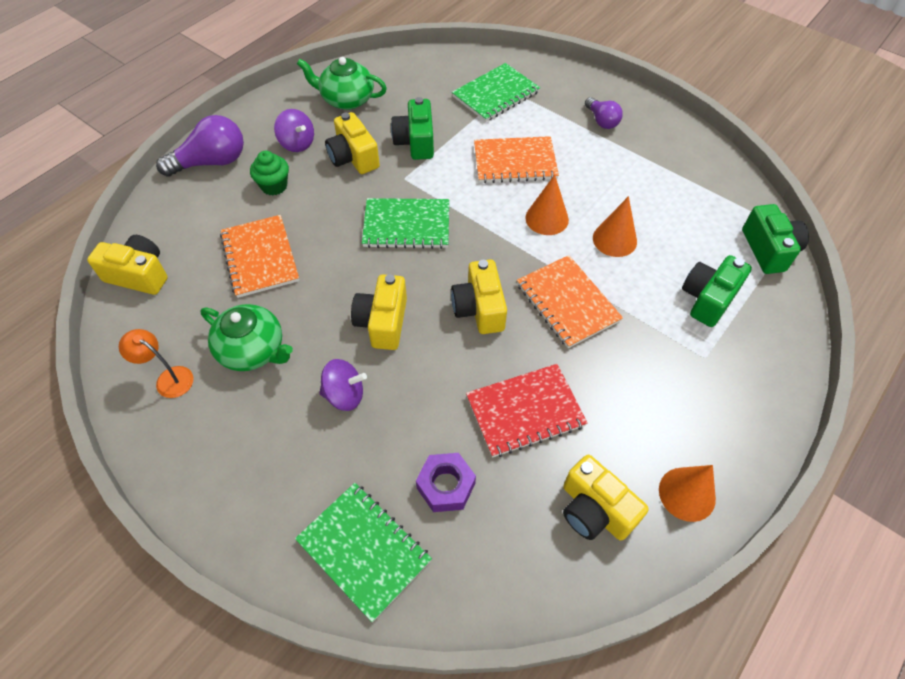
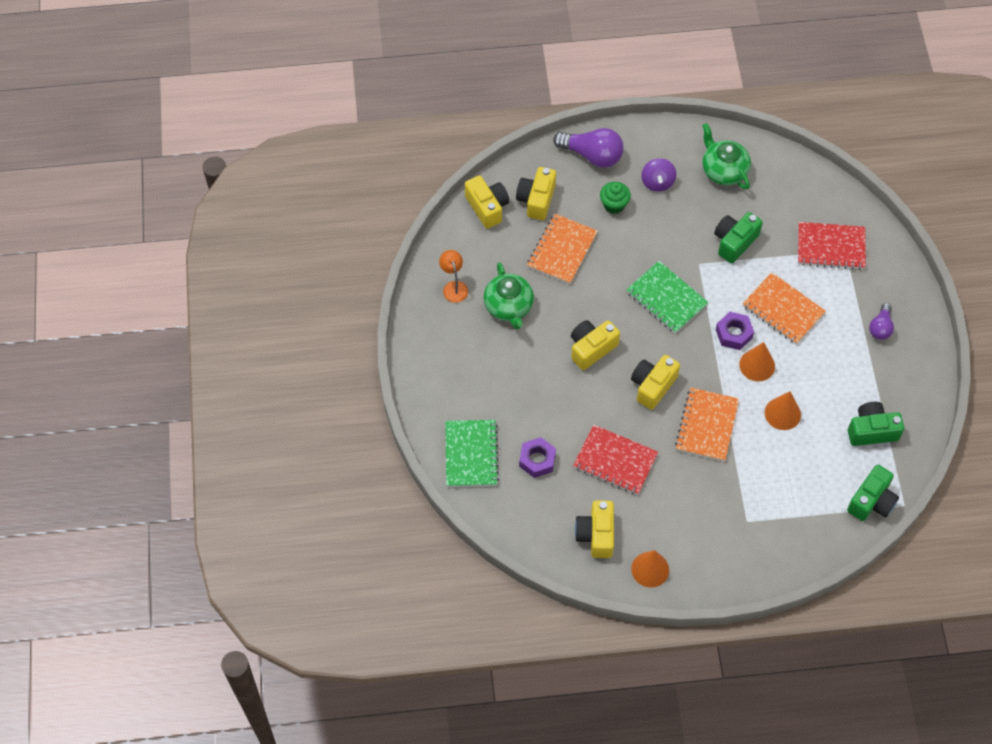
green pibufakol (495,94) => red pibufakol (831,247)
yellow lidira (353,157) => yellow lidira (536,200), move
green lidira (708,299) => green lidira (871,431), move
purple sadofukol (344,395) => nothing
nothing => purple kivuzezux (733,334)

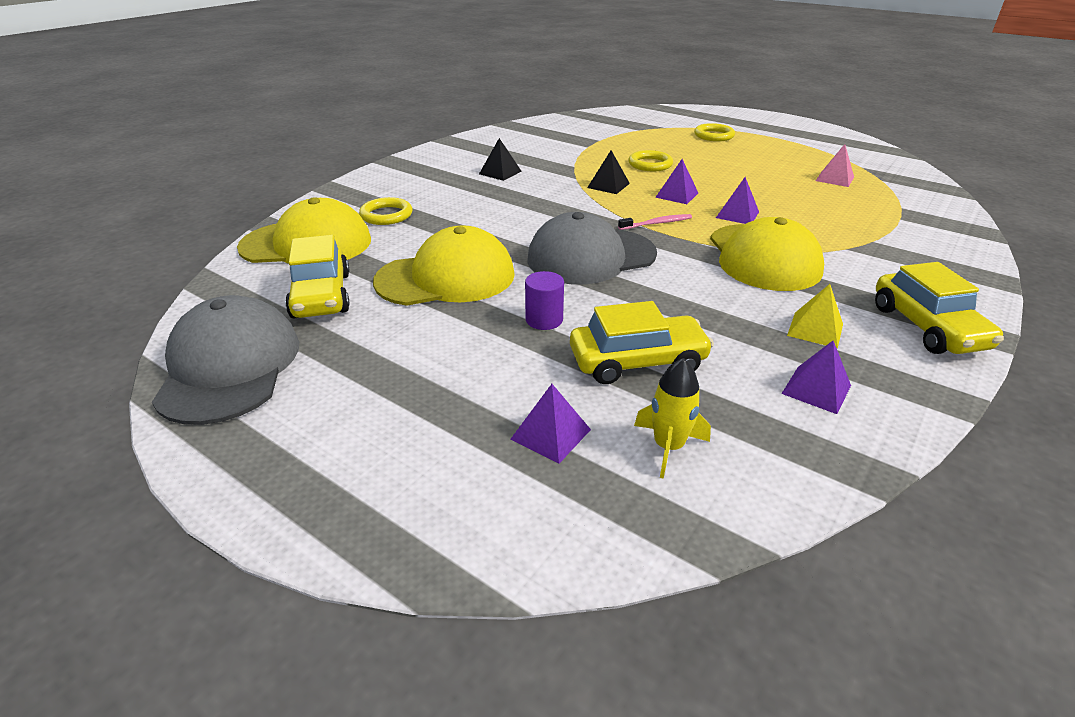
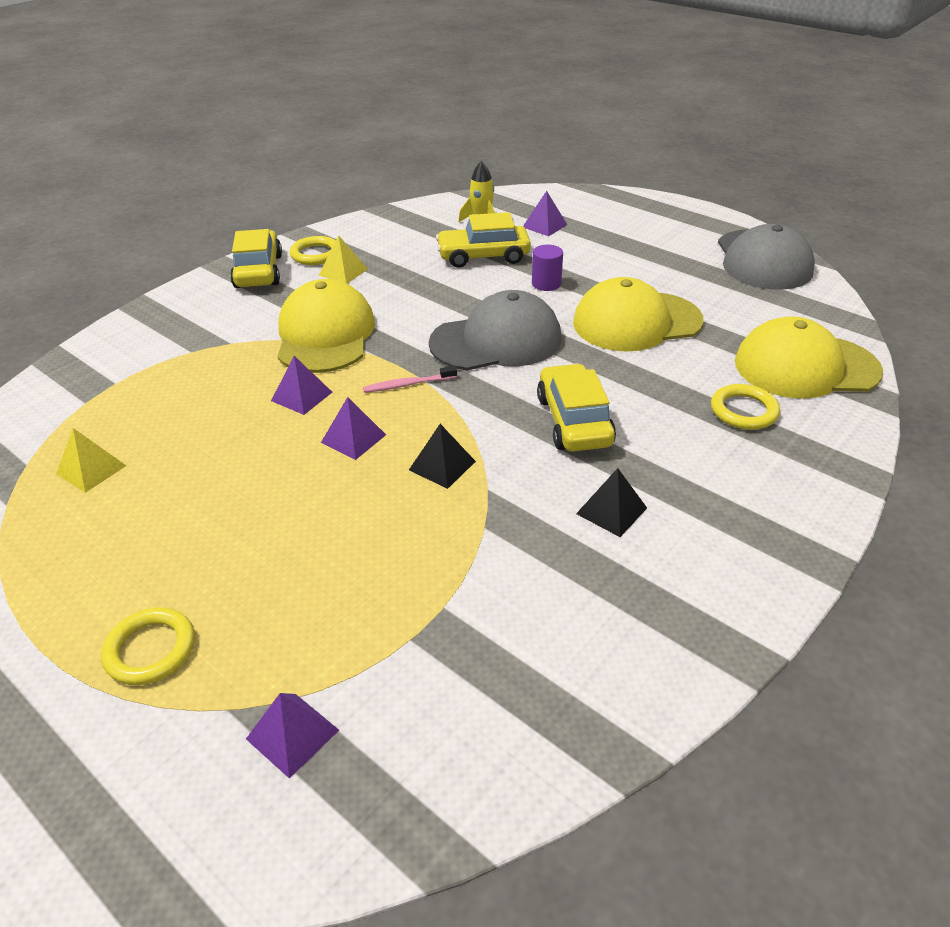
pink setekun (834,178) => yellow setekun (91,469)
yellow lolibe (650,164) => yellow lolibe (315,254), move
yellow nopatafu (321,295) => yellow nopatafu (573,421), move
purple setekun (816,389) => purple setekun (292,734), move

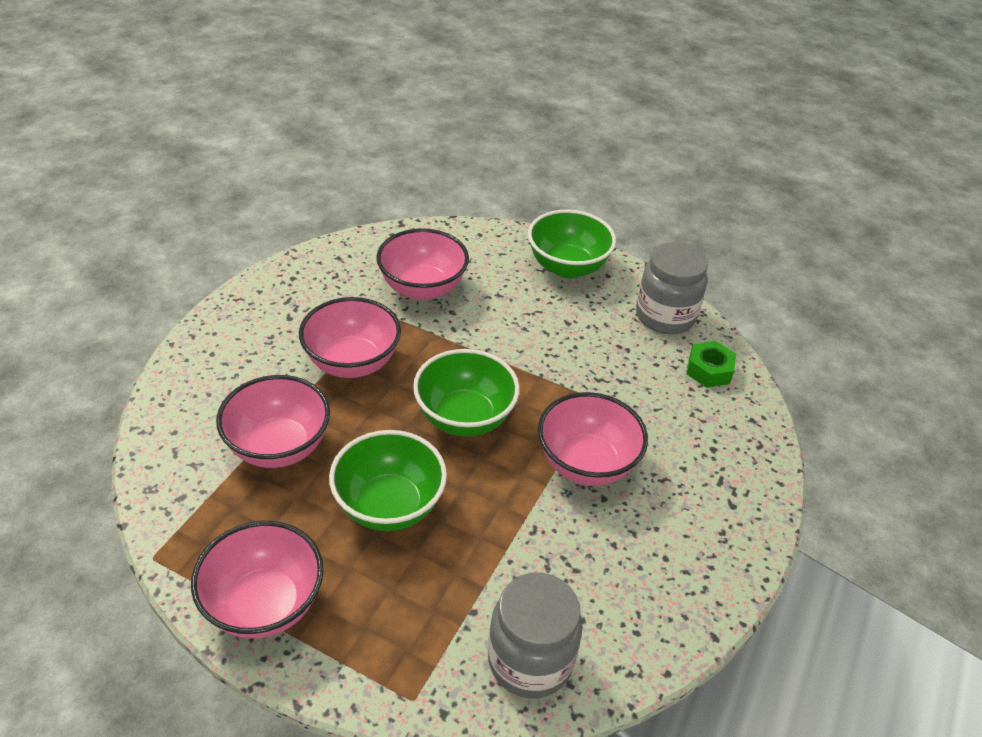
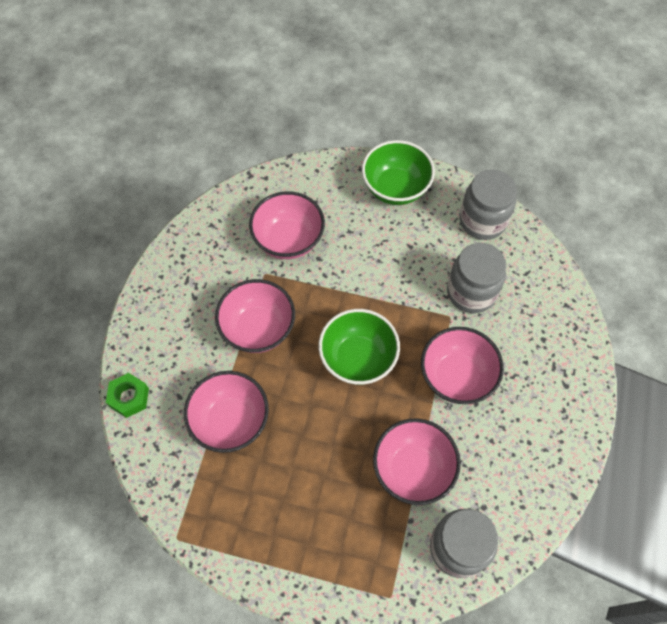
green kivuzezux (709,370) => green kivuzezux (129,397), move
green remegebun (389,505) => nothing
pink remegebun (264,604) => pink remegebun (413,469), move
nothing => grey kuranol (471,292)

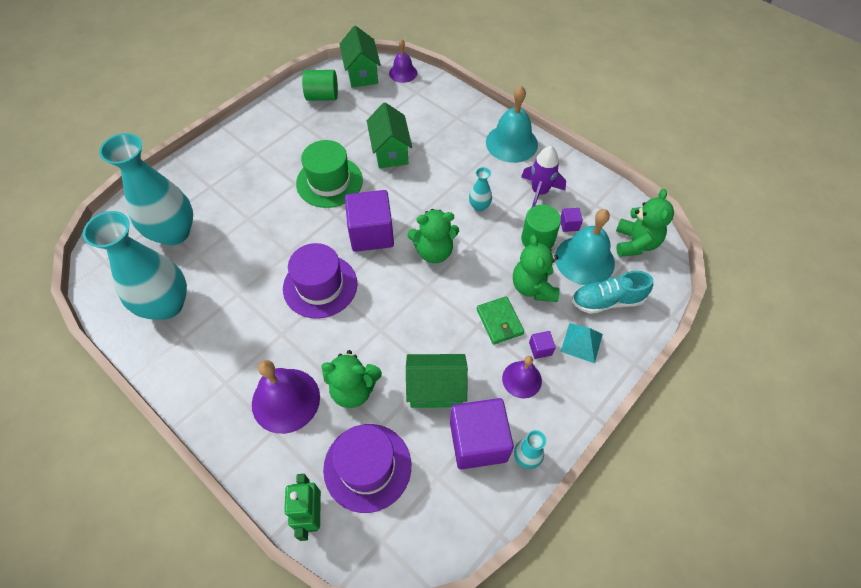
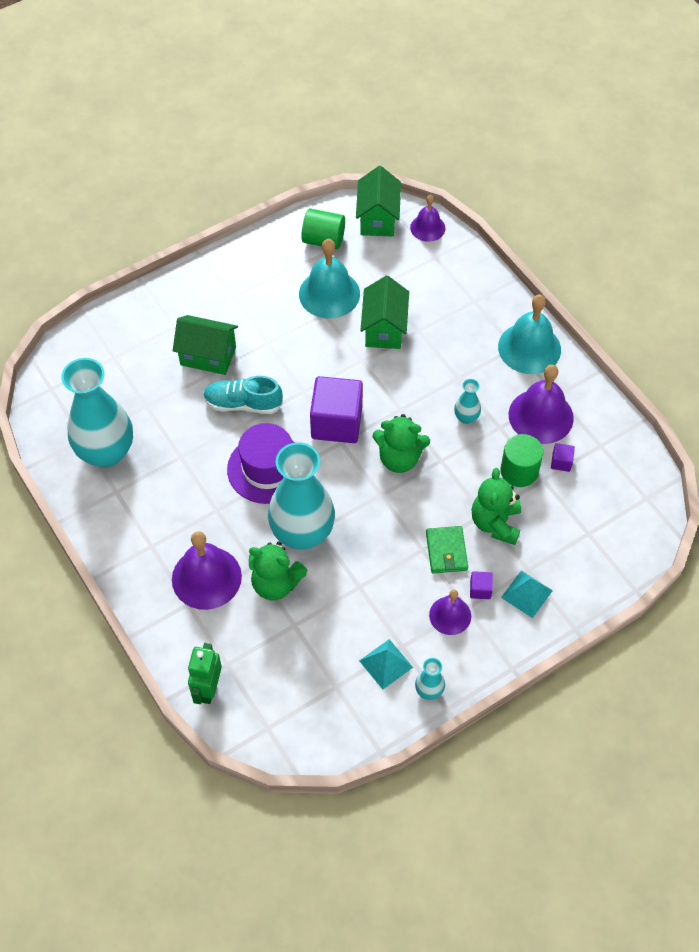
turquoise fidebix (174,233) => turquoise fidebix (302,533), move
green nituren (329,182) => nothing
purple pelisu (539,192) => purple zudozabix (541,416)
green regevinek (635,243) => nothing
turquoise zudozabix (584,260) => turquoise zudozabix (329,293), move
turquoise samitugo (607,301) => turquoise samitugo (243,404), move
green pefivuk (436,389) => green pefivuk (208,356), move
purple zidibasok (478,441) => turquoise setekun (386,664)
purple nituren (367,467) => nothing

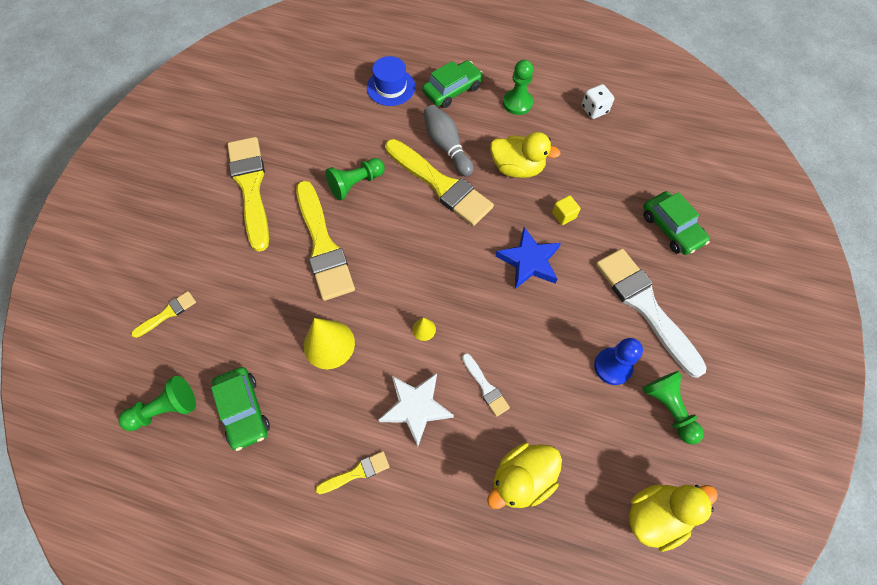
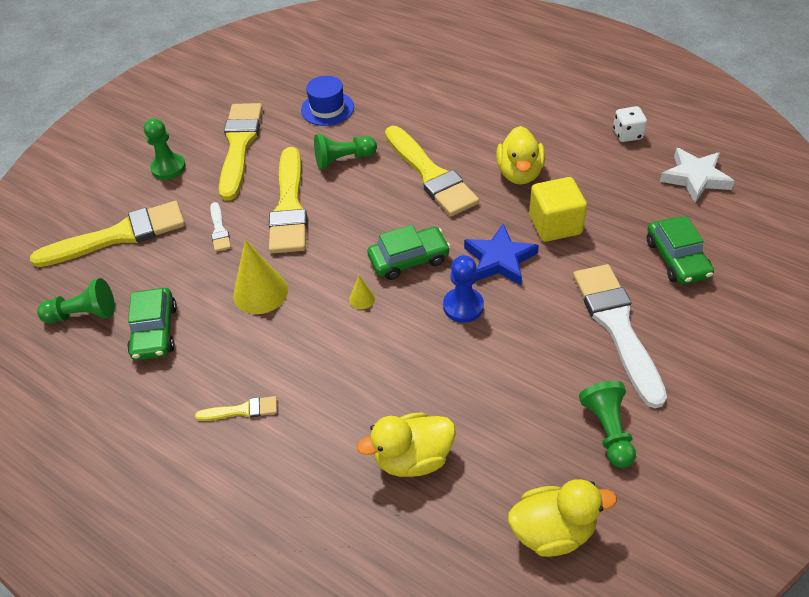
blue nituren (391,87) => blue nituren (327,108), move
green nopatafu (452,90) => green nopatafu (409,259), move
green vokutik (517,103) => green vokutik (168,168), move
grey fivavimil (447,146) => nothing
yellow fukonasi (517,168) => yellow fukonasi (519,173), 60 degrees clockwise
yellow zidibasok (564,215) => yellow zidibasok (555,224), x2.02
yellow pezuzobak (167,313) => yellow pezuzobak (119,236), x2.21
blue vokutik (612,366) => blue vokutik (463,306), move
white pezuzobak (485,387) => white pezuzobak (219,230), move
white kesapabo (416,407) => white kesapabo (695,178), move

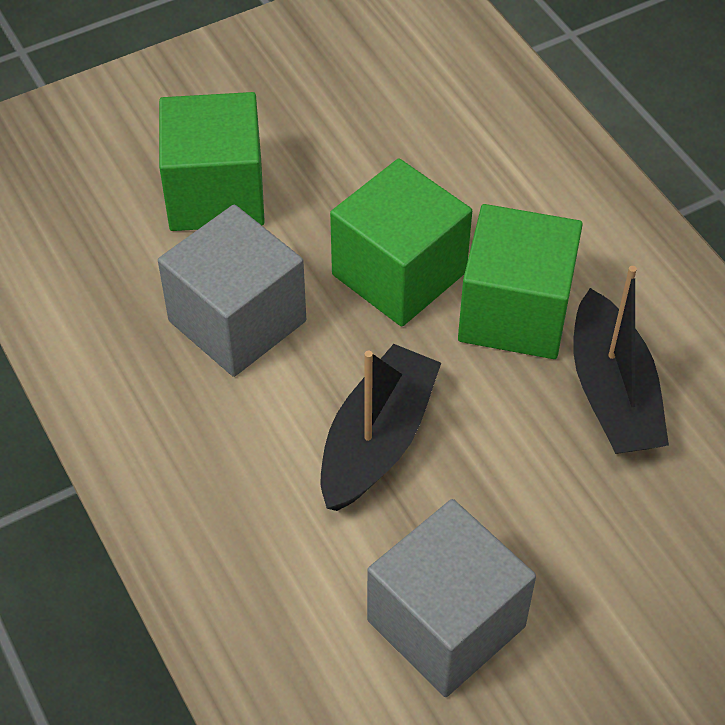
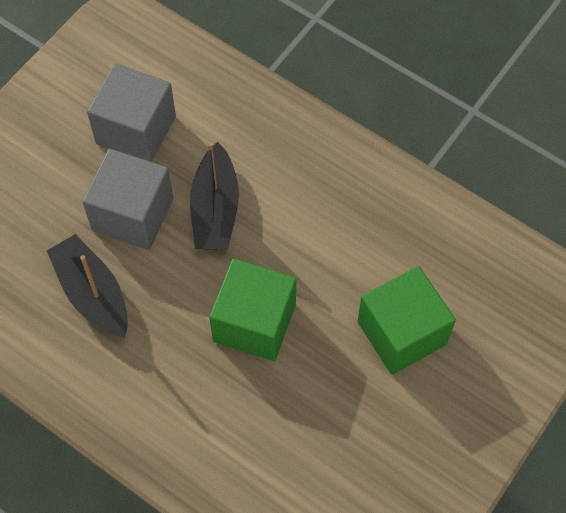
grey zidibasok (237,321) => grey zidibasok (133,214), move
green zidibasok (515,312) => nothing

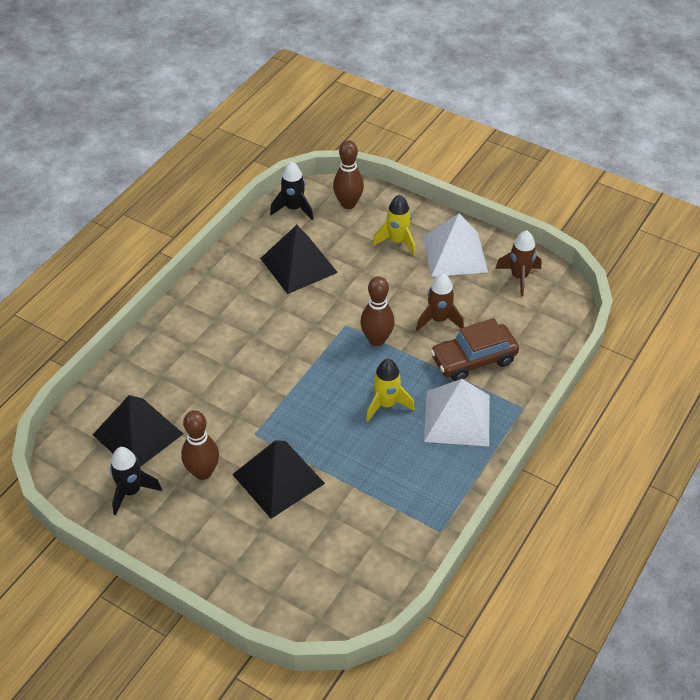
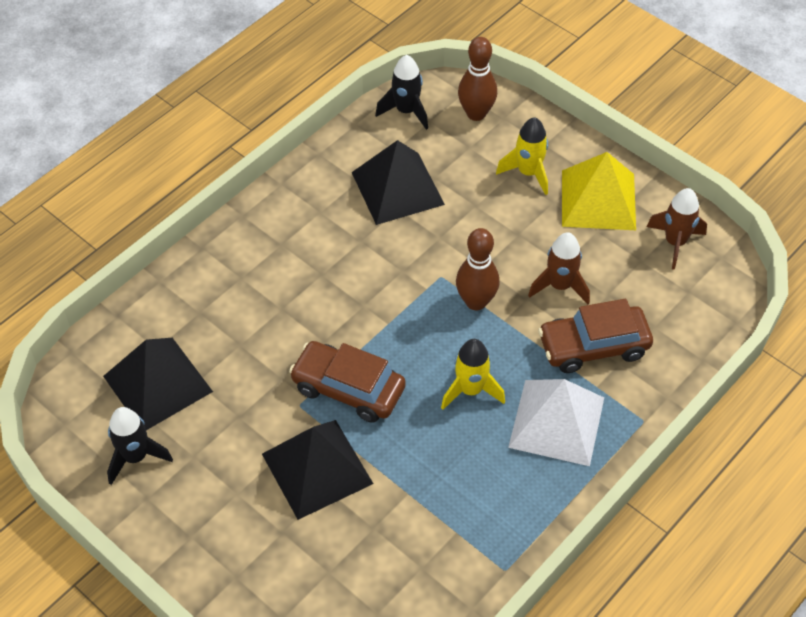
white setekun (454,254) => yellow setekun (598,199)
brown fivavimil (203,472) => nothing
nothing => brown nopatafu (348,389)

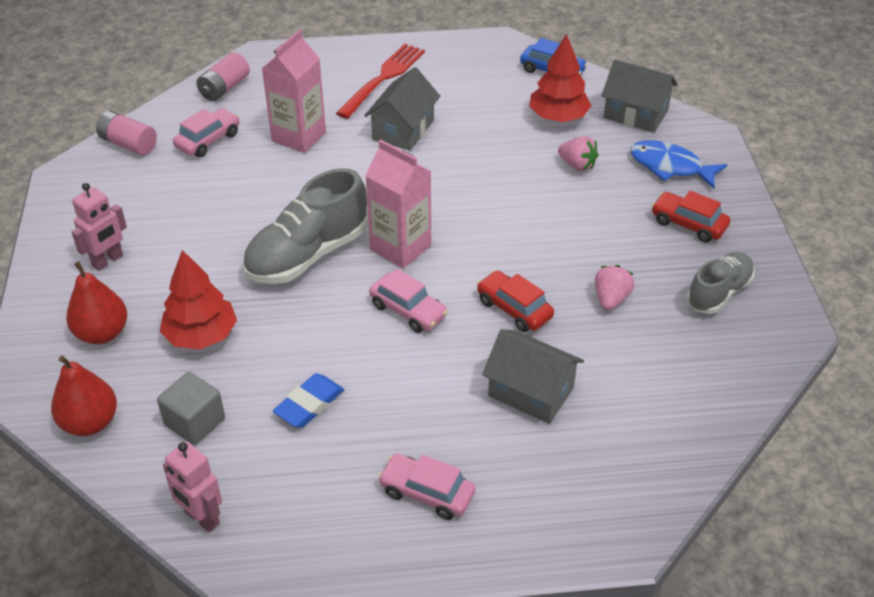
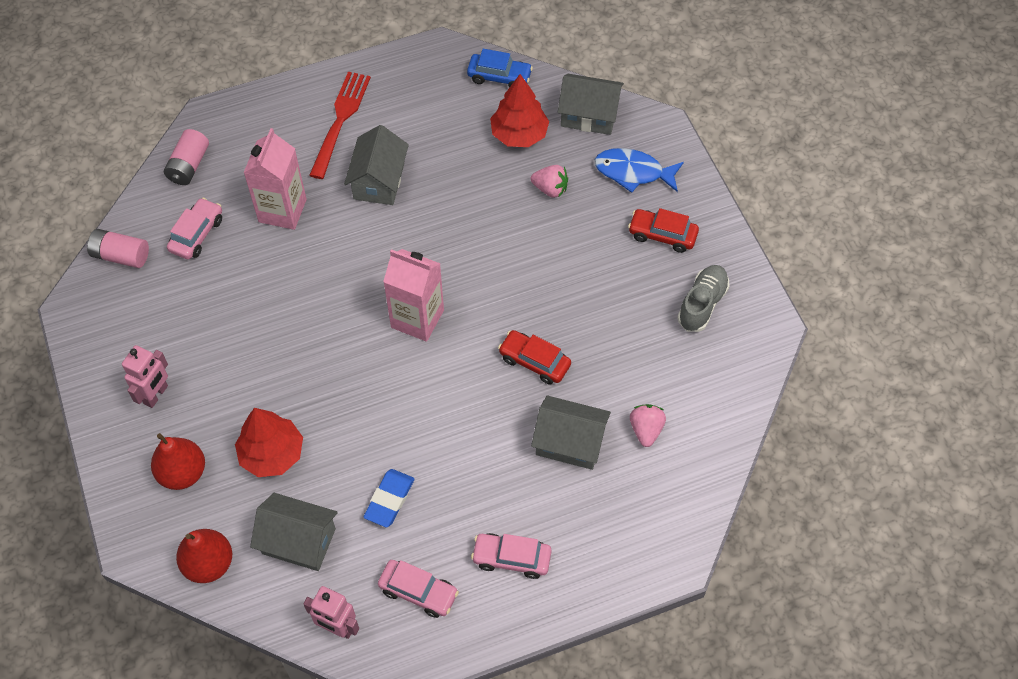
grey samitugo (307,255) => nothing
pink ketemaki (611,299) => pink ketemaki (646,430), move
pink nopatafu (408,310) => pink nopatafu (418,591), move
grey zidibasok (195,422) => grey pefivuk (299,541)

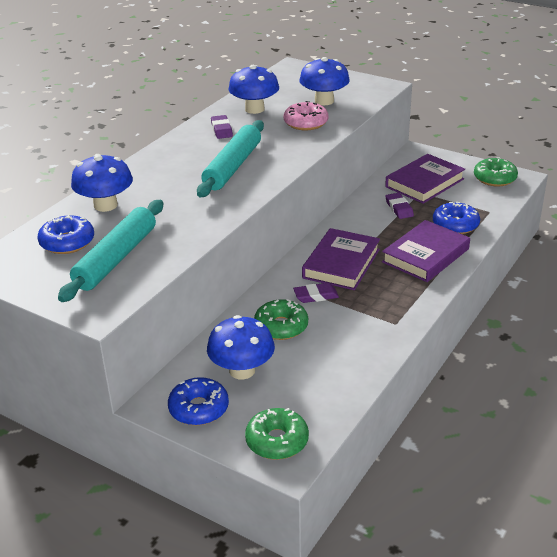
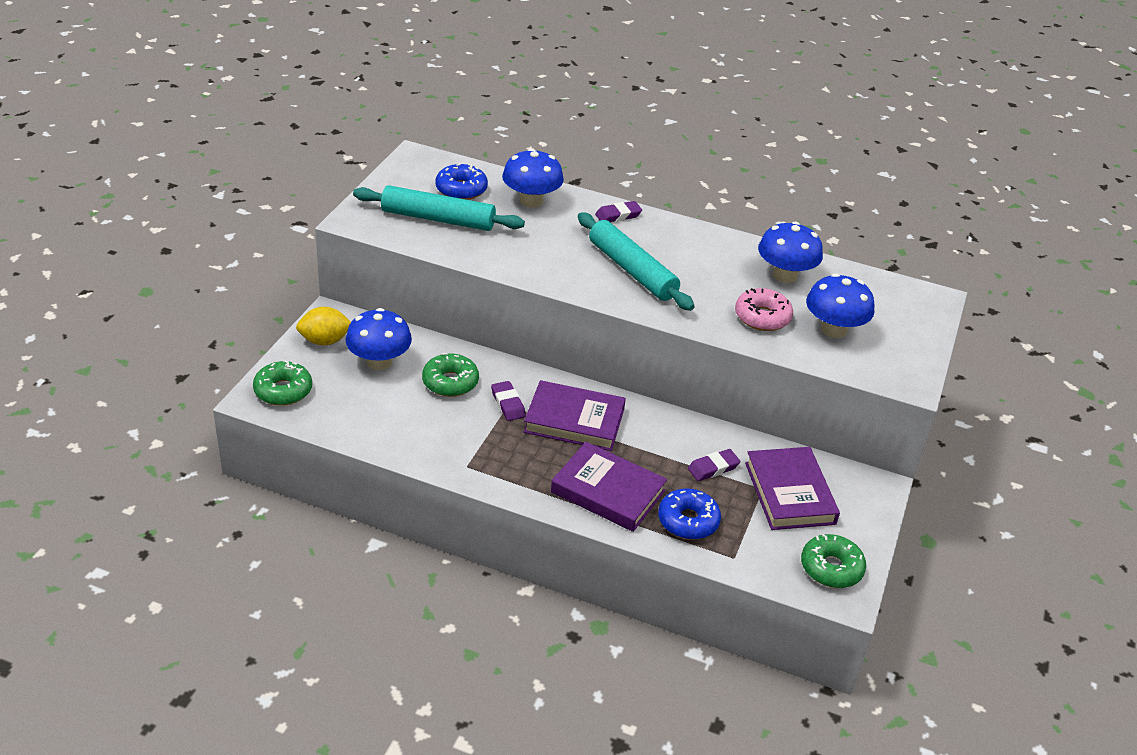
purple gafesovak (221,130) => purple gafesovak (618,215), move
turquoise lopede (232,167) => turquoise lopede (632,270), 45 degrees clockwise
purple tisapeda (424,183) => purple tisapeda (789,493), 45 degrees clockwise
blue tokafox (199,408) => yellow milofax (325,341)

